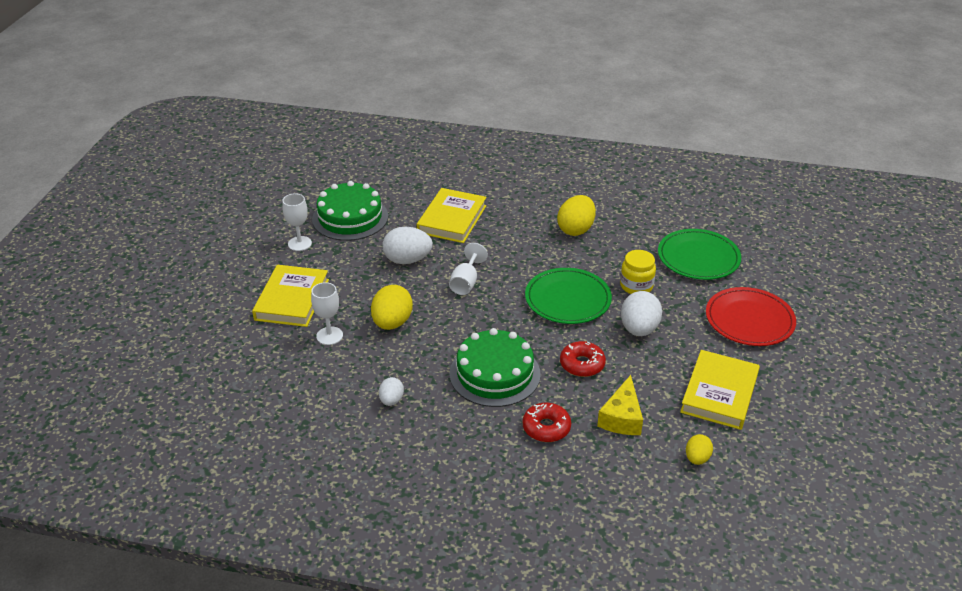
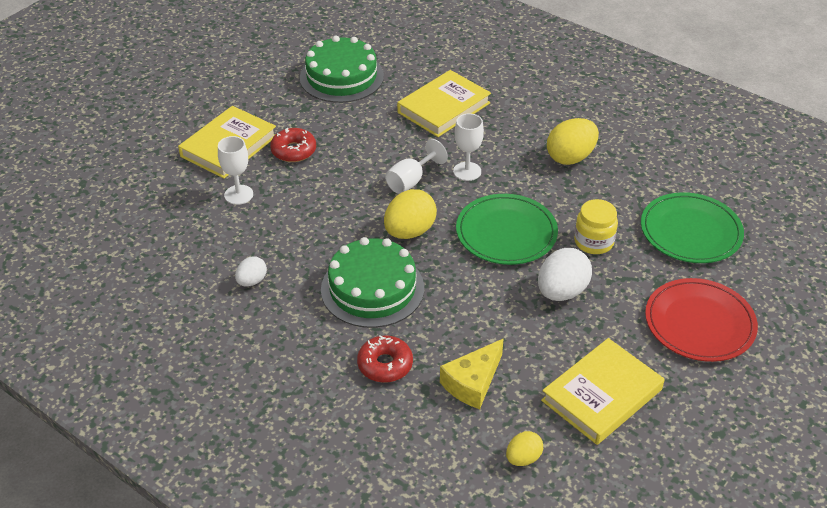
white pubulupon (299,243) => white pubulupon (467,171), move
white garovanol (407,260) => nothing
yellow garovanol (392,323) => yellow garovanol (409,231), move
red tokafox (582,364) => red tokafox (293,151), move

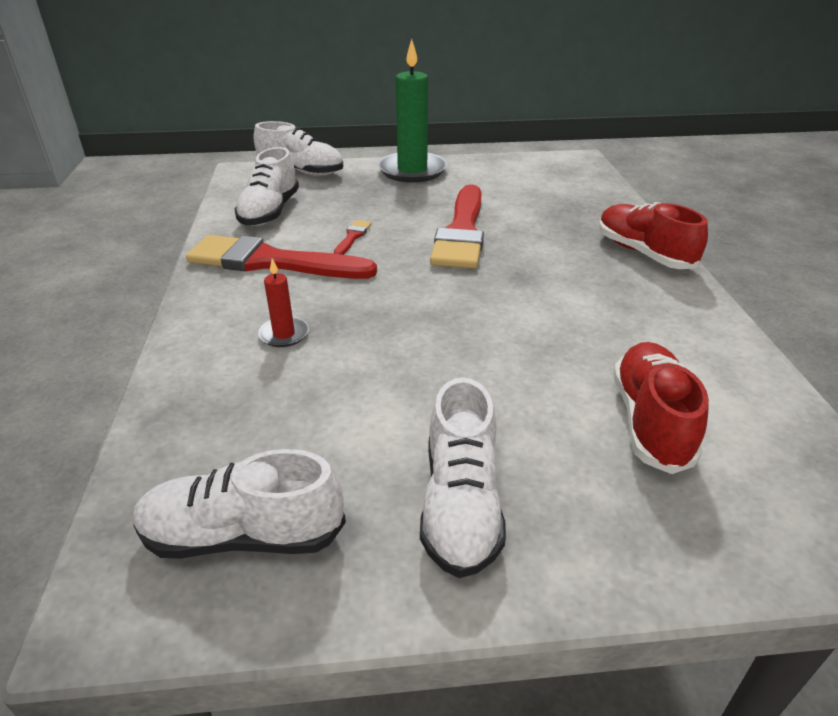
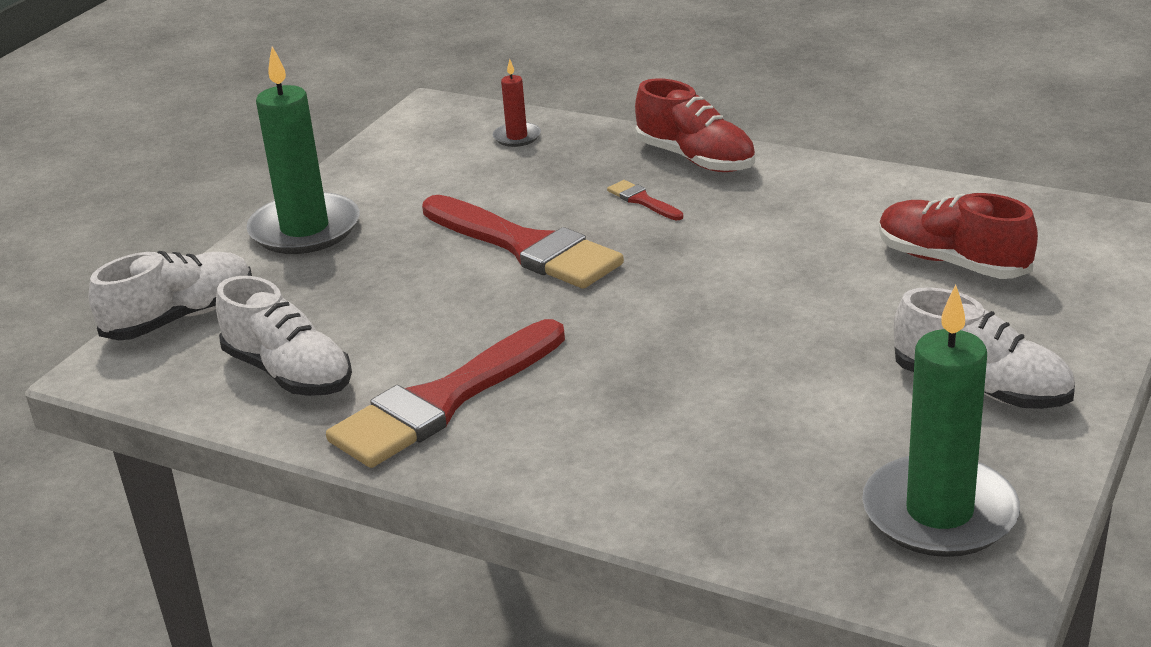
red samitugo (643,253) => red samitugo (696,159), 135 degrees counterclockwise
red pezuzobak (352,237) => red pezuzobak (643,201), move
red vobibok (284,334) => red vobibok (517,137), move
white samitugo (243,535) => green vobibok (939,513)

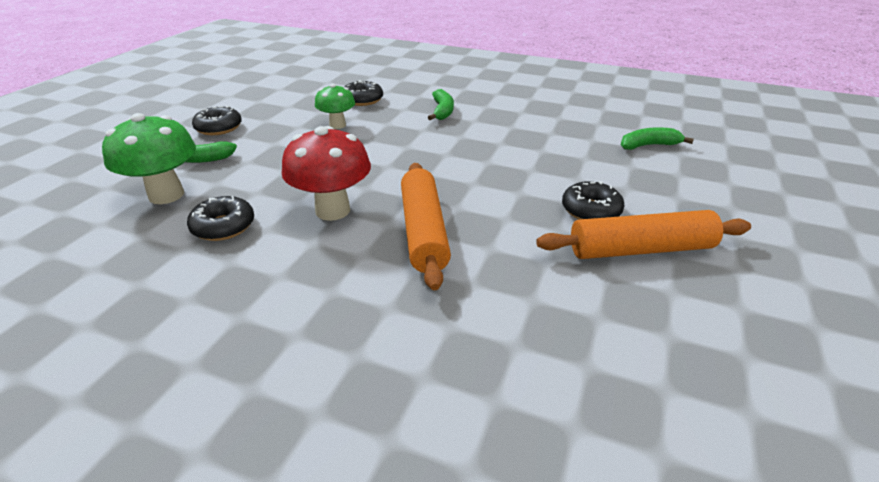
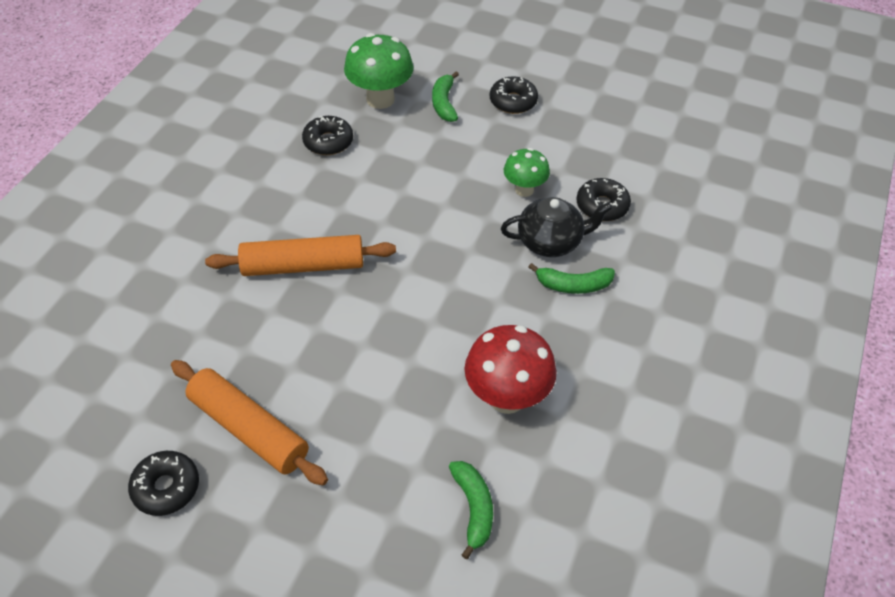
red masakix (333,210) => red masakix (507,397), move
black tokafox (591,210) => black tokafox (166,487), move
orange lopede (640,249) => orange lopede (249,429), 45 degrees counterclockwise
nothing => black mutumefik (550,242)

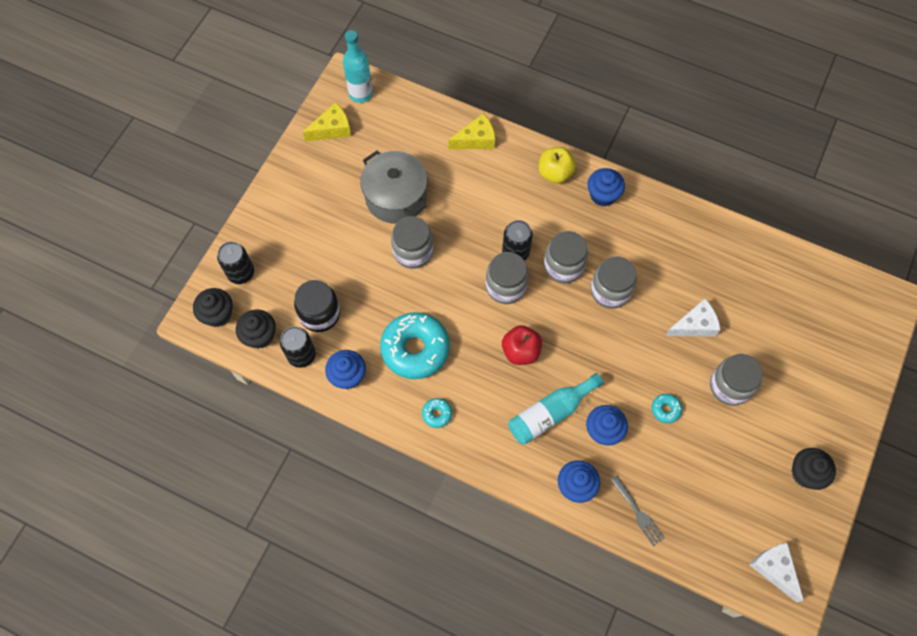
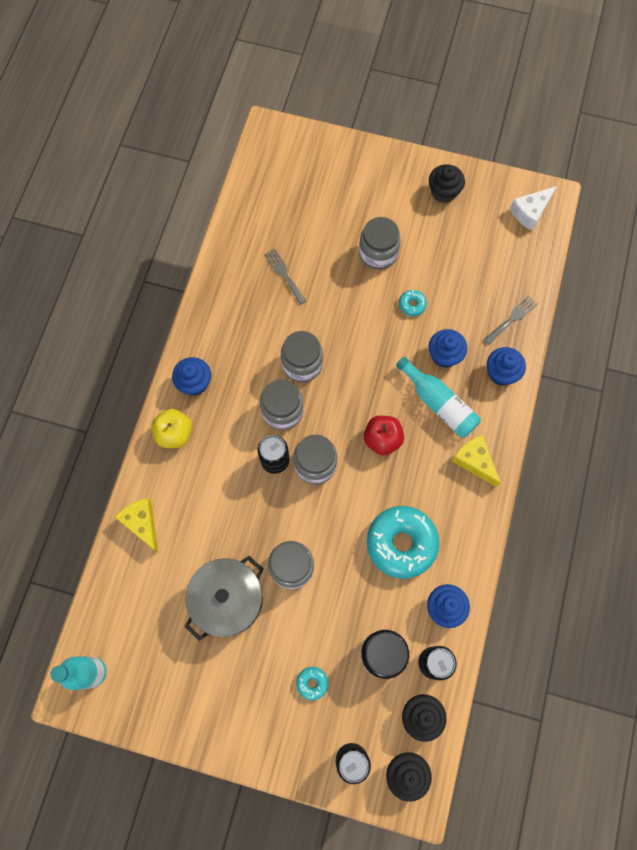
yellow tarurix (332,129) => yellow tarurix (474,461), move
white tarurix (694,325) => nothing
turquoise tokafox (437,414) => turquoise tokafox (312,683), move
nothing => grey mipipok (284,274)

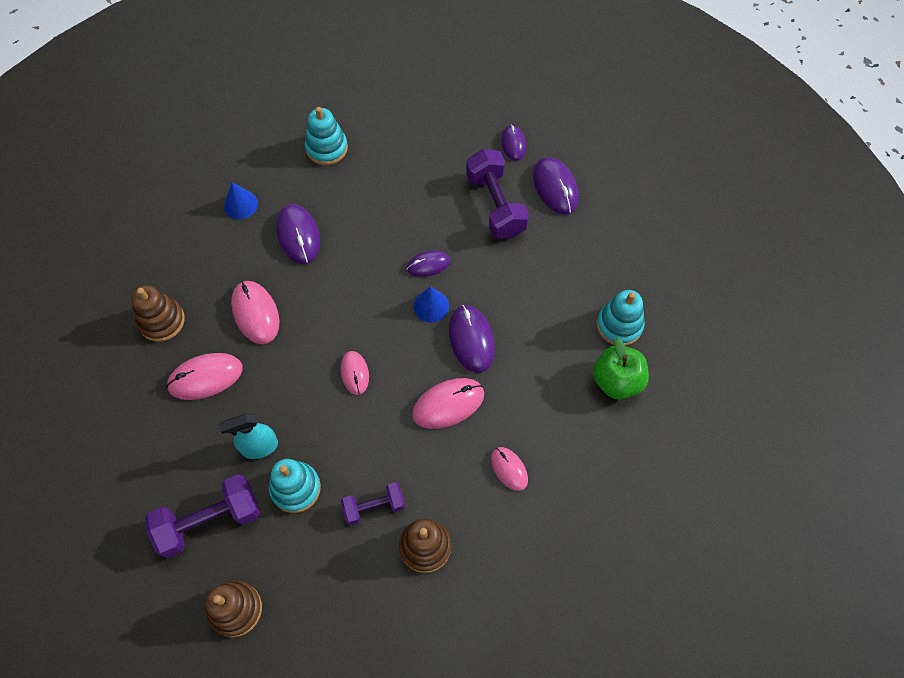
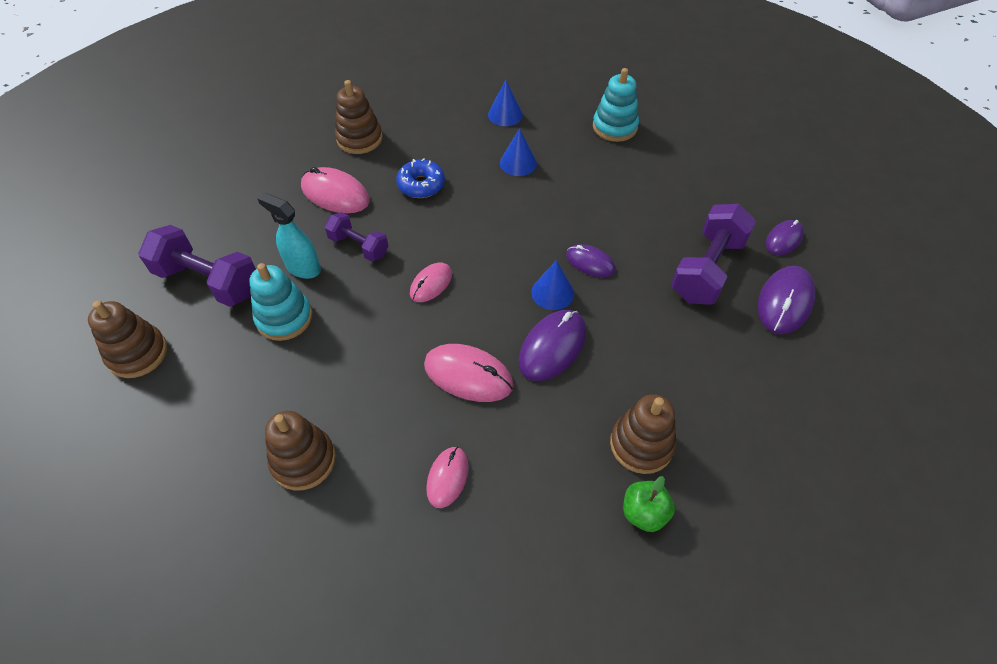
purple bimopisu (298,235) => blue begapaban (518,163)
pink bimopisu (255,313) => blue tokafox (421,185)
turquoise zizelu (619,325) => nothing
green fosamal (617,381) => green fosamal (644,513), x0.65
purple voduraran (374,507) => purple voduraran (359,246), move
nothing => brown zizelu (641,444)

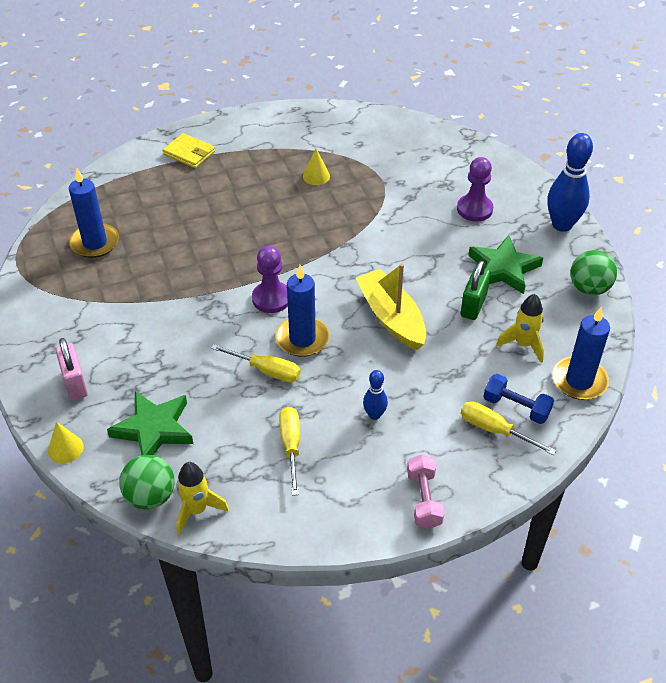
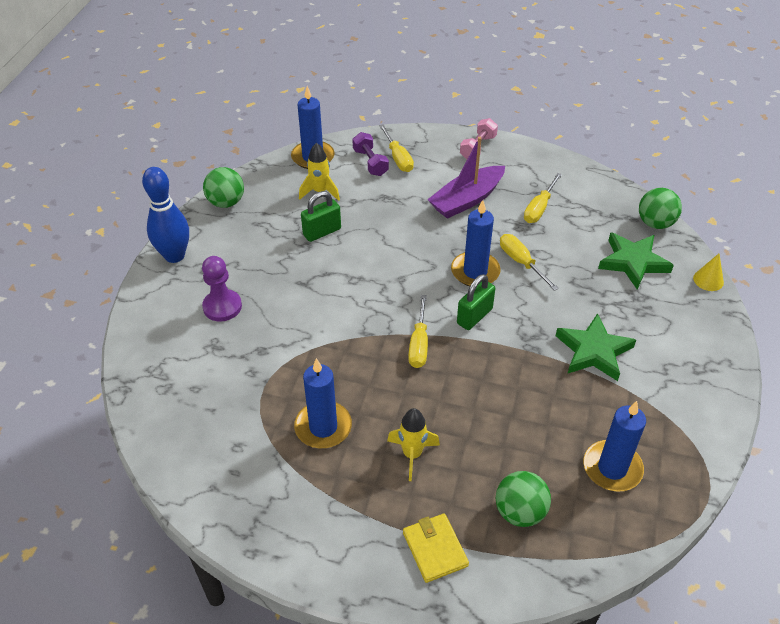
yellow begapaban (316,176) => blue vobibok (323,427)
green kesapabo (503,268) => green kesapabo (593,351), move
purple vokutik (271,298) => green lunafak (474,316)
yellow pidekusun (391,317) => nothing
pink lunafak (75,383) => nothing
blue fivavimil (374,415) => purple pidekusun (466,200)
blue voduraran (516,407) => purple voduraran (370,162)
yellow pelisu (197,510) => yellow pelisu (412,455), move
nothing => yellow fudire (419,344)
nothing => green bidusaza (520,512)

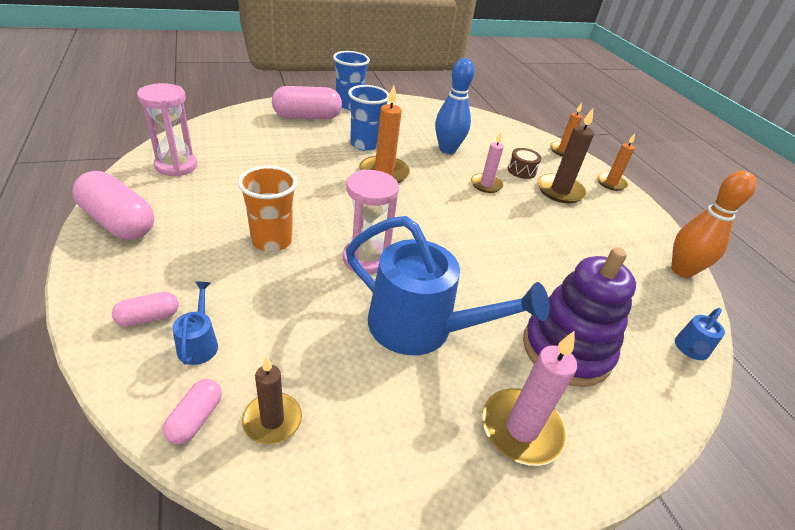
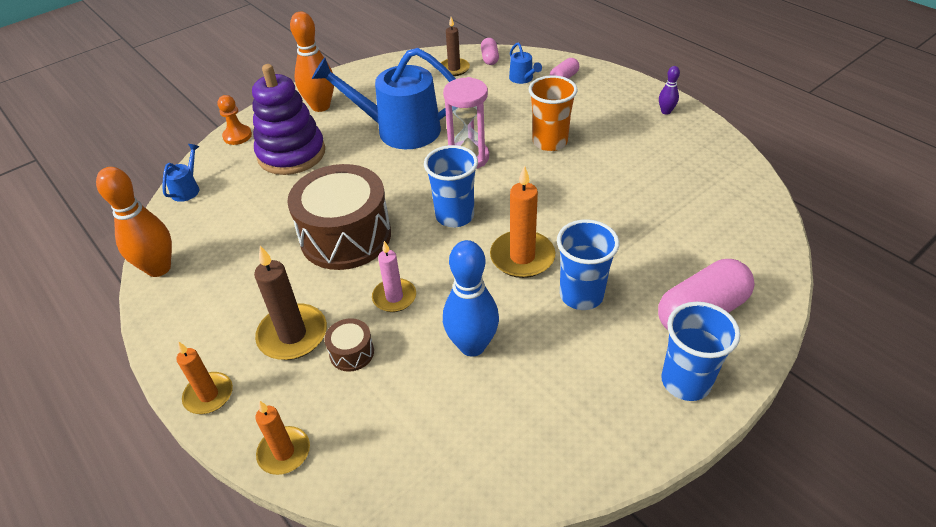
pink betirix (176,166) => nothing
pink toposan (118,222) => purple fivavimil (666,111)
pink vobibok (521,429) => orange fivavimil (320,106)
nothing => orange vokutik (237,136)
nothing => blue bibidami (454,216)
nothing => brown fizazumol (346,236)

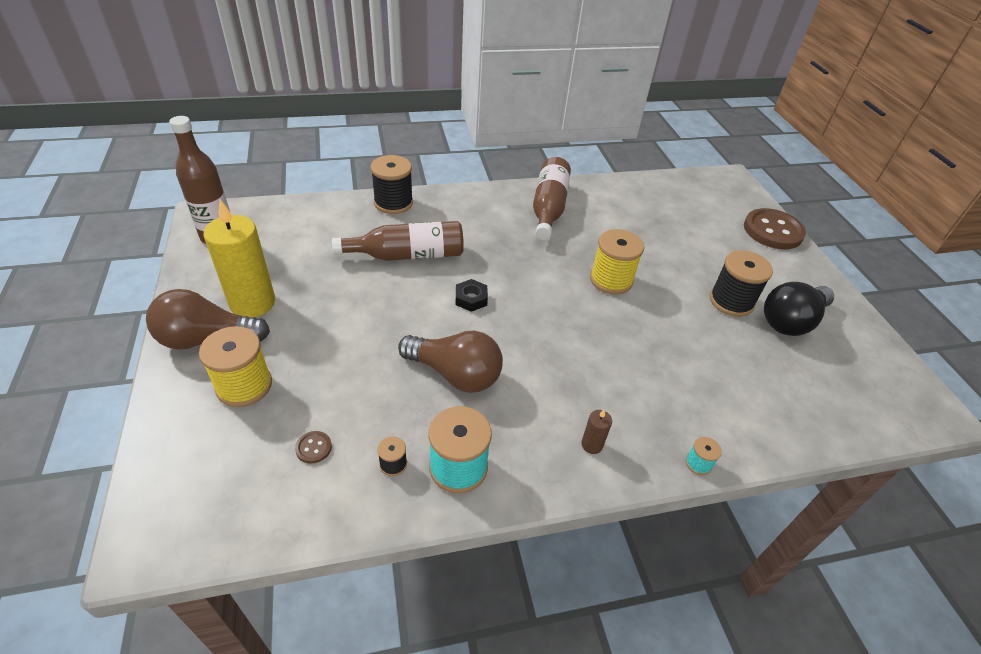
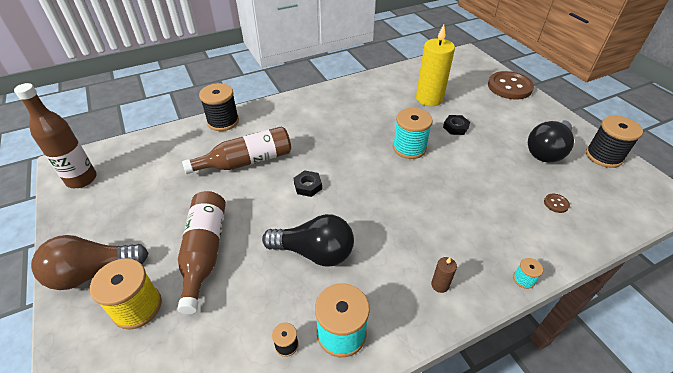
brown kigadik (548,208) => brown kigadik (204,252), move
yellow vobibok (252,303) => yellow vobibok (429,99), move
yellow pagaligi (611,280) => turquoise pagaligi (409,148)
black pagaligi (731,301) => black pagaligi (603,156), move
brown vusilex (455,374) => black vusilex (314,252)
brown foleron (313,448) => brown foleron (556,204), move
nothing => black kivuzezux (455,127)

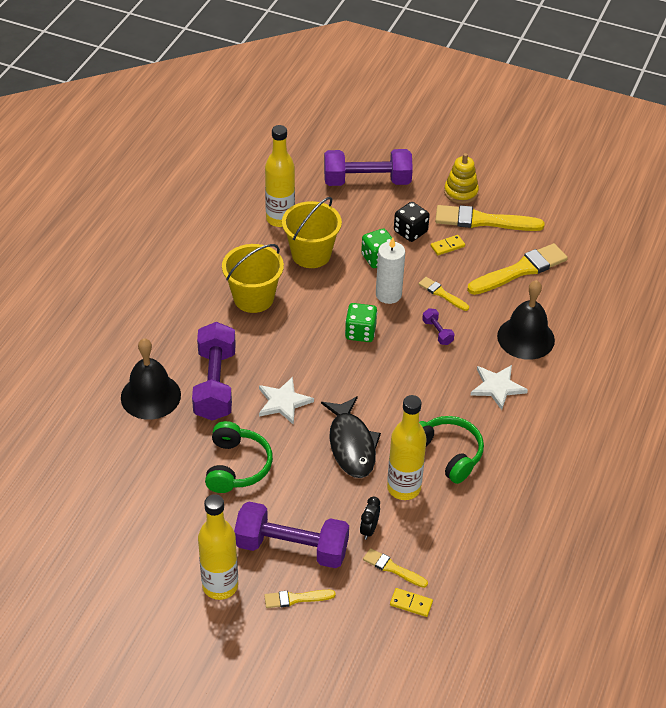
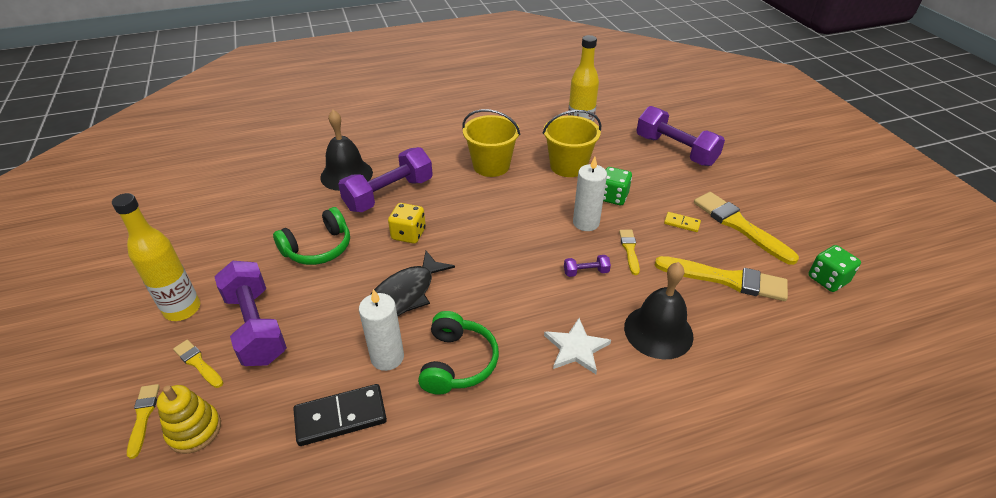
yellow zizelu (461,192) => yellow zizelu (194,430), move
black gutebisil (410,232) => nothing
green gutebisil (360,332) => green gutebisil (827,279), move
purple voduraran (437,332) => purple voduraran (586,272), 60 degrees clockwise
white kesapabo (283,402) => yellow gutebisil (408,234)
yellow kigadik (403,488) => white vobibok (387,357)
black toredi (369,529) => nothing
yellow pezuzobak (393,568) => yellow pezuzobak (143,417), move
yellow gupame (411,603) => nothing
nothing => black gupame (341,417)

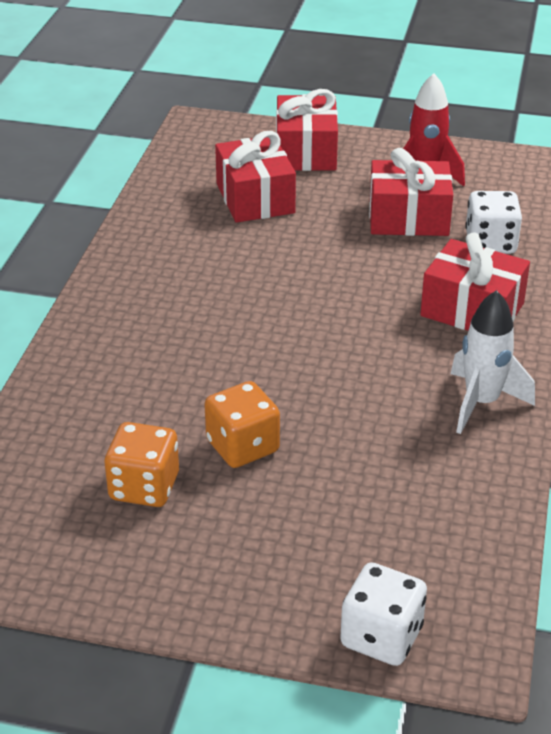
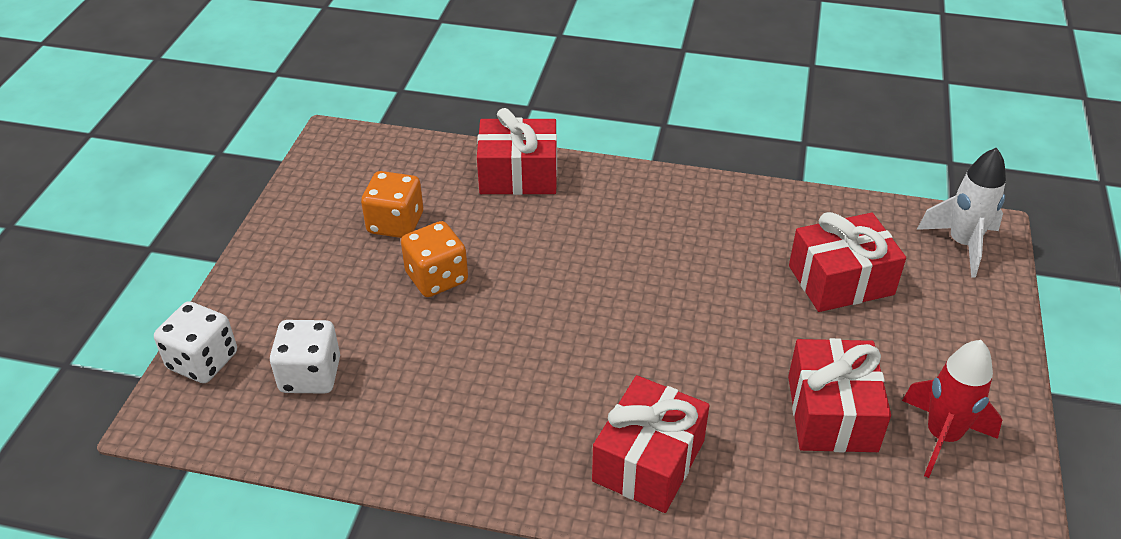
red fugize (306,152) => red fugize (518,174), move
white gutebisil (490,243) => white gutebisil (310,375), move
white pelisu (481,403) => white pelisu (962,244), move

